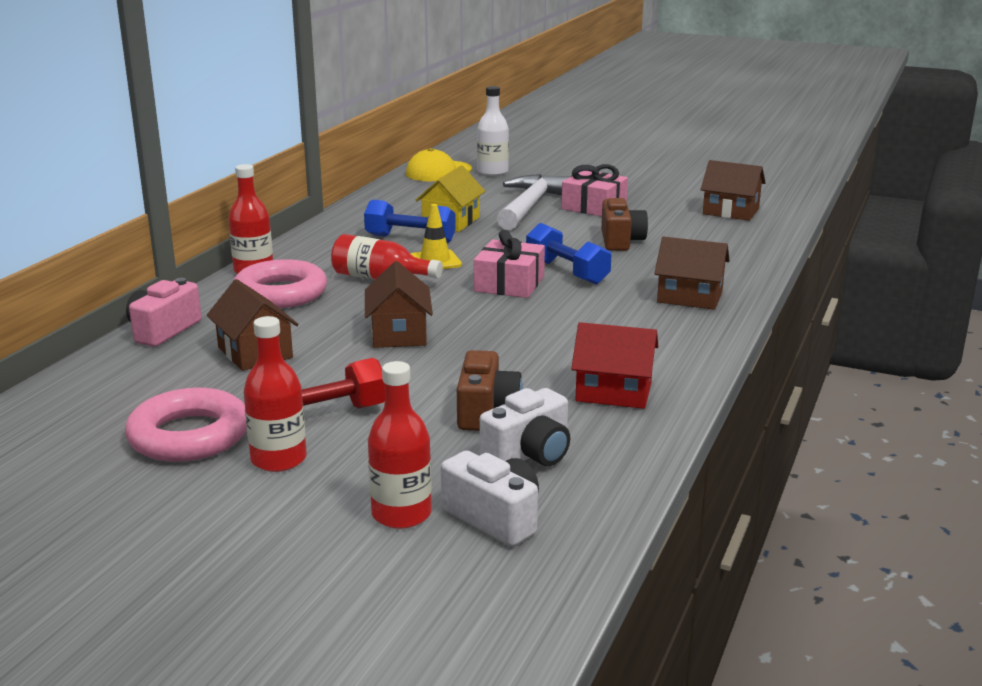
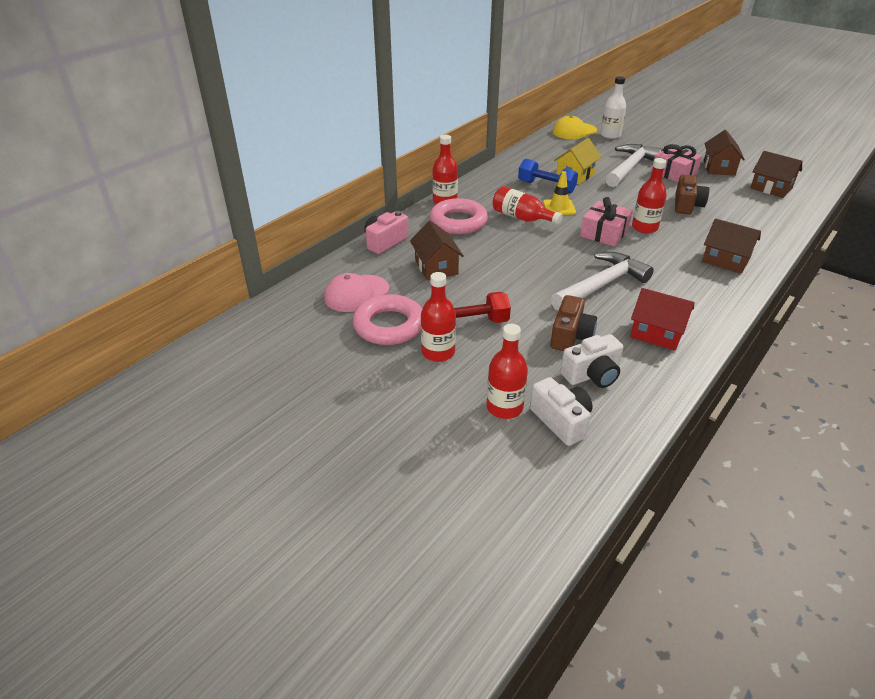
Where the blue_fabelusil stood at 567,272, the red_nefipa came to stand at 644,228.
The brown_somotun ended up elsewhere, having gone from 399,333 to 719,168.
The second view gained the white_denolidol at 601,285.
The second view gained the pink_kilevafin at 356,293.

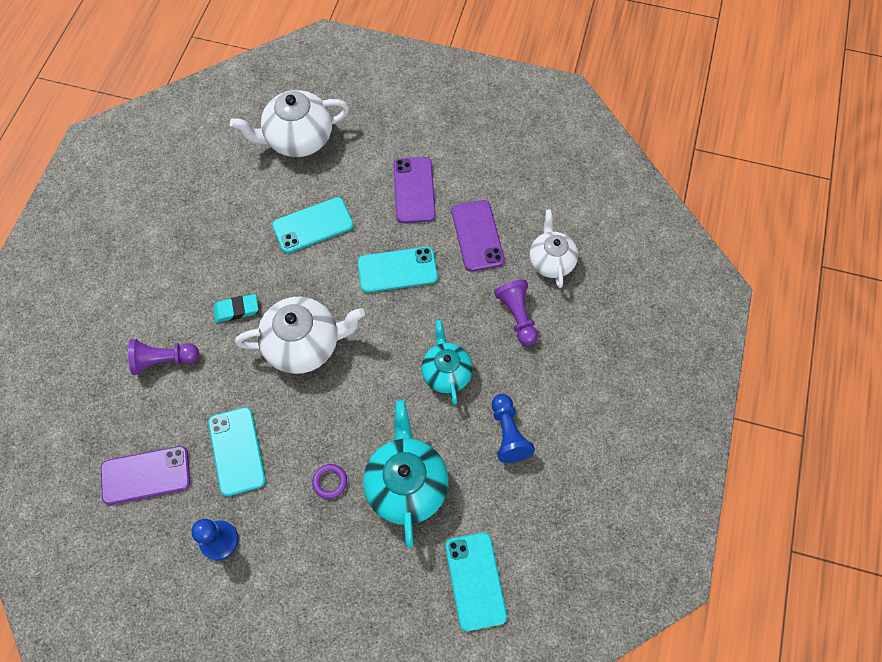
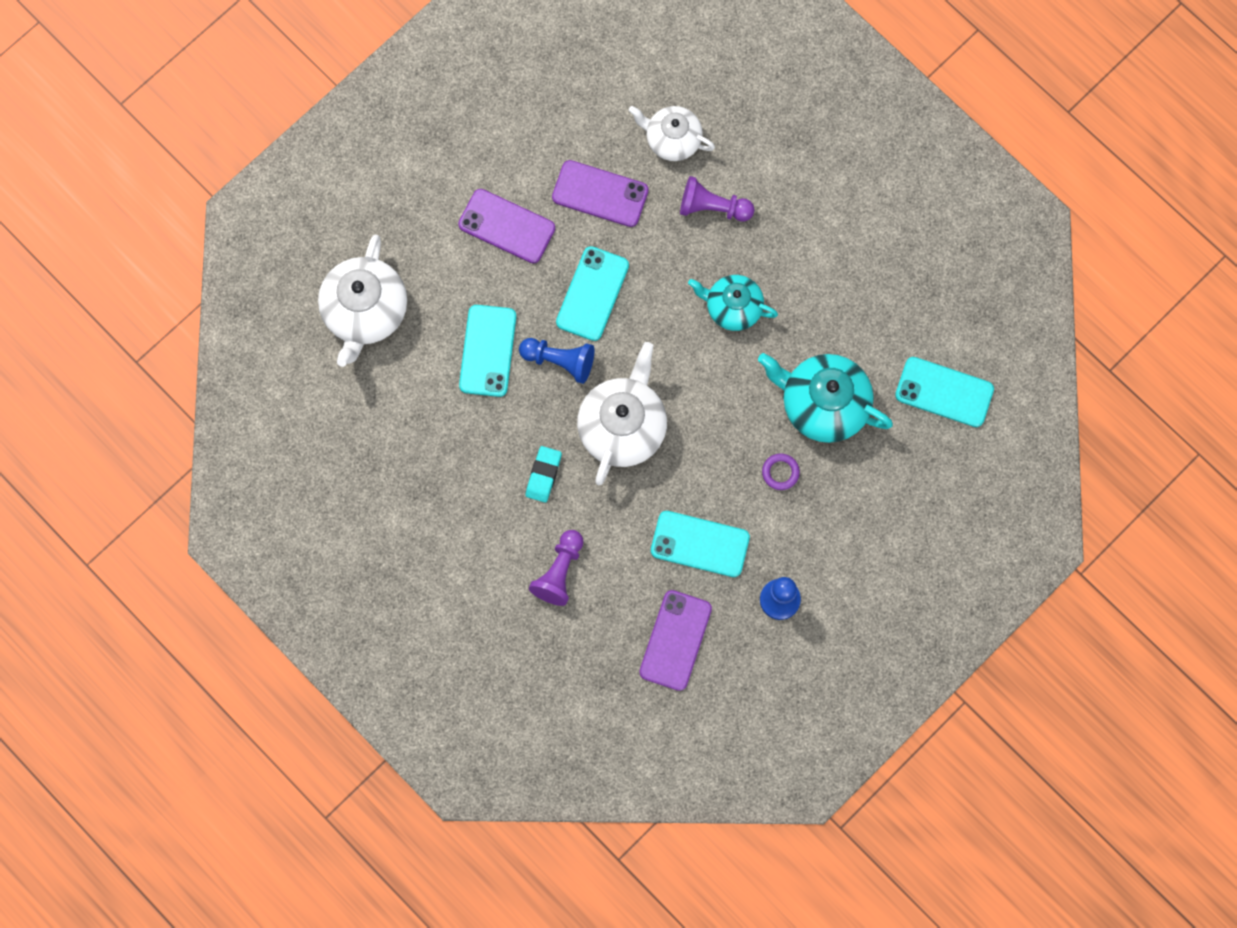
The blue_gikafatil ended up elsewhere, having gone from 508,433 to 559,361.

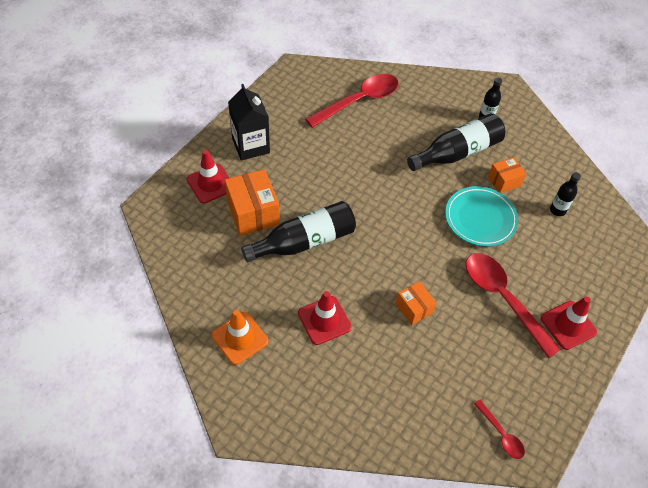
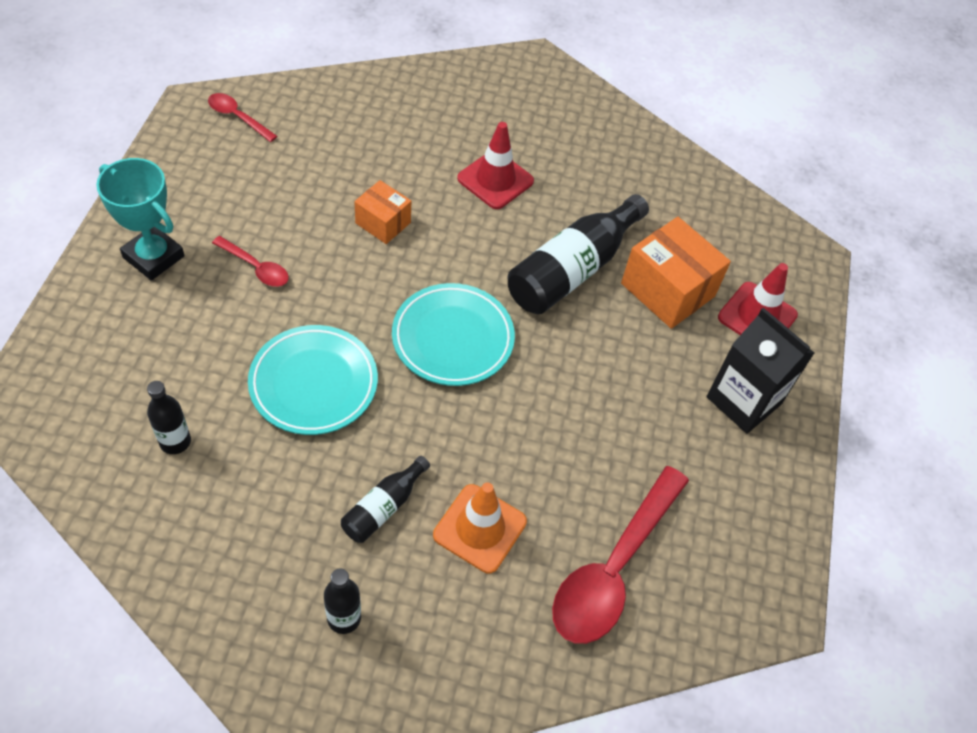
The size of the black_nefipa at 457,152 changed by a factor of 0.52.
The second view lost the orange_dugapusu at 504,181.
The size of the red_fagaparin at 503,299 changed by a factor of 0.48.
Where the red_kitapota stood at 568,325, the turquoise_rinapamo came to stand at 153,257.
The orange_kitapota ended up elsewhere, having gone from 240,338 to 480,528.
The second view gained the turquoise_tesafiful at 453,338.

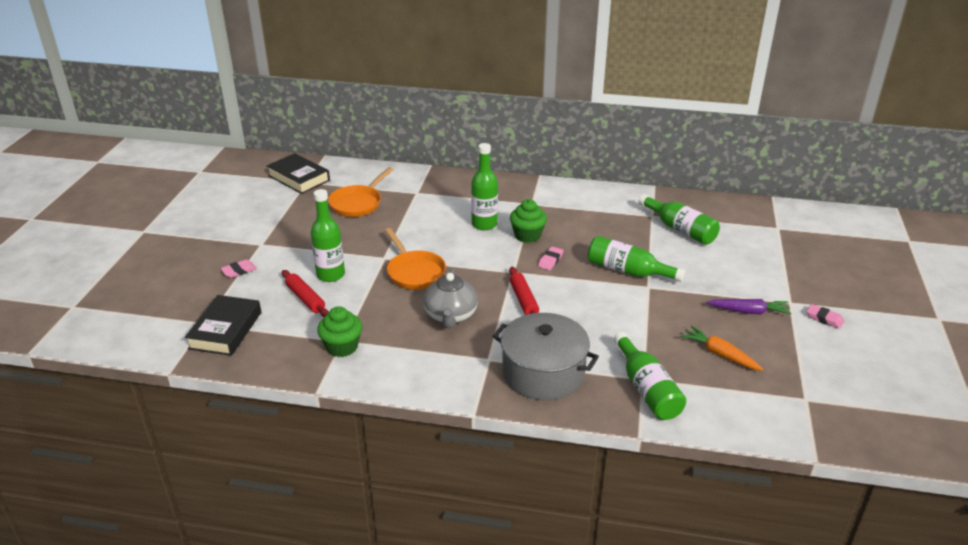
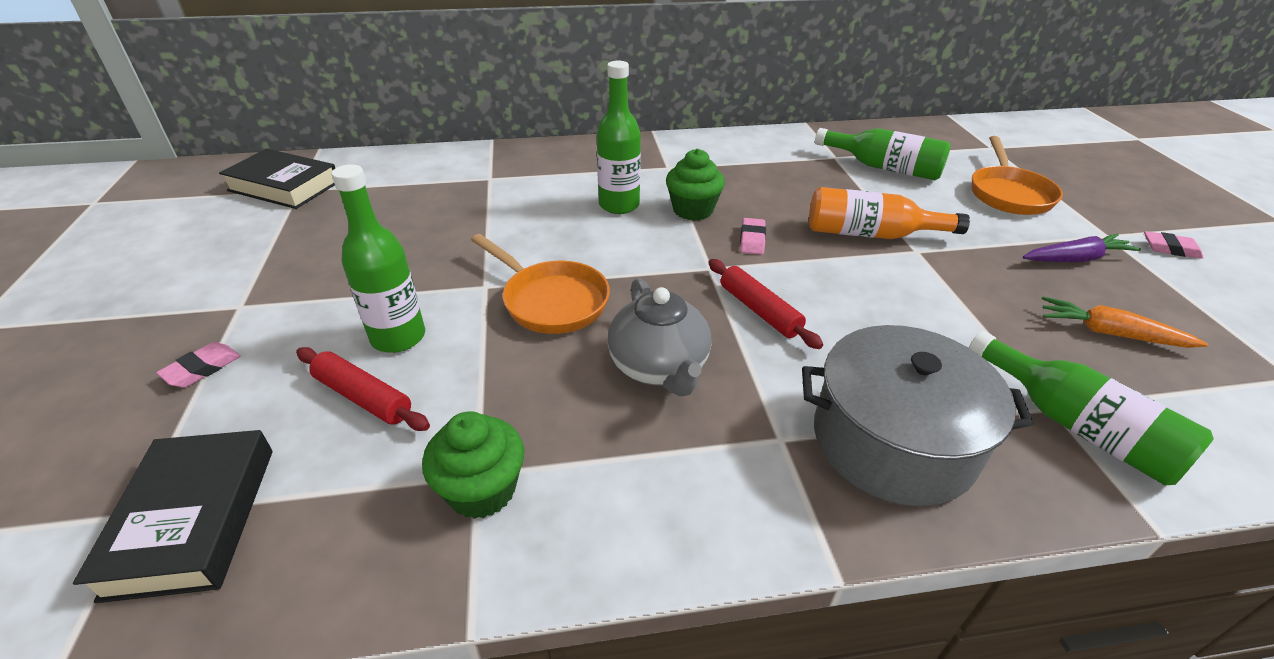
The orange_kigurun ended up elsewhere, having gone from 358,203 to 1008,194.
What was the green_nefipa at 628,271 turned into the orange_nefipa at 870,234.

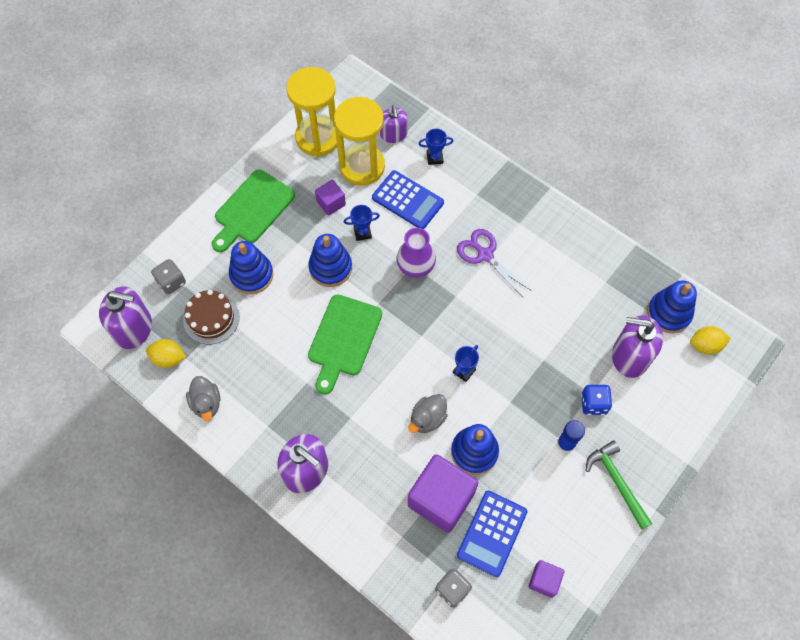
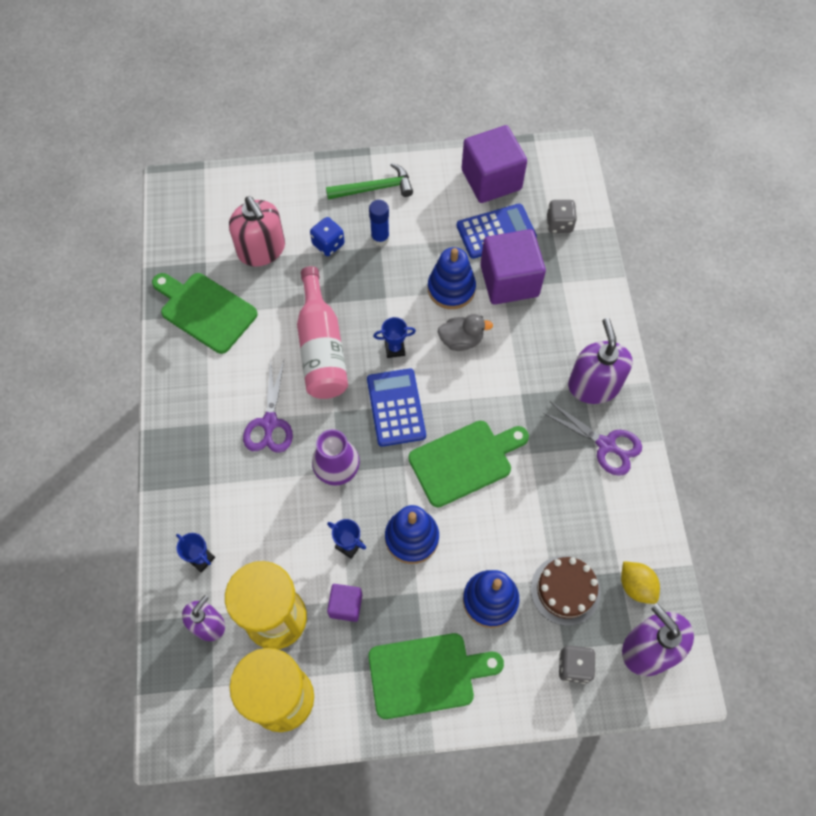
The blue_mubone ended up elsewhere, having gone from 408,200 to 396,407.
The second view lost the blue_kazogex at 669,313.
What was the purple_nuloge at 630,356 turned into the pink_nuloge at 261,250.
The second view lost the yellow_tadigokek at 705,345.
The second view lost the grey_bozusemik at 206,403.
The green_denolidol at 617,482 ended up facing another way, 120 degrees counterclockwise from before.
The size of the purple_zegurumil at 544,580 changed by a factor of 2.00.
The second view gained the pink_nefipa at 321,347.
The second view gained the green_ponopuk at 205,310.
The second view gained the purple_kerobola at 606,445.

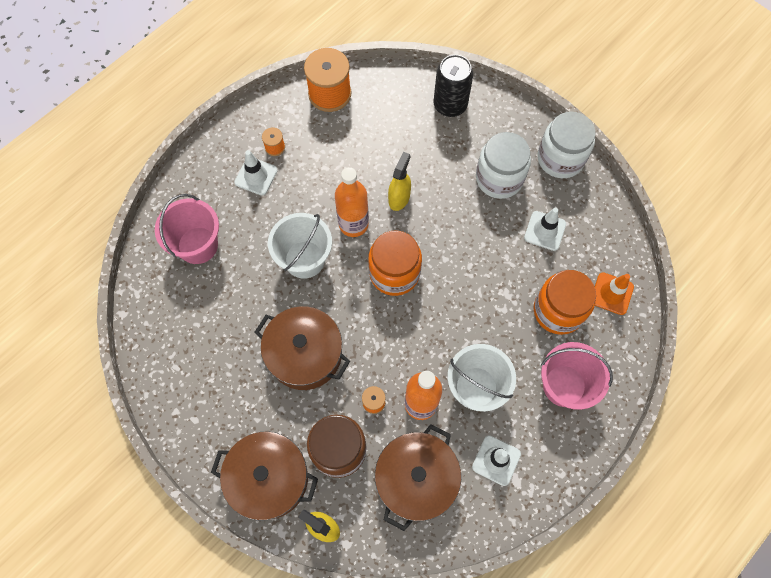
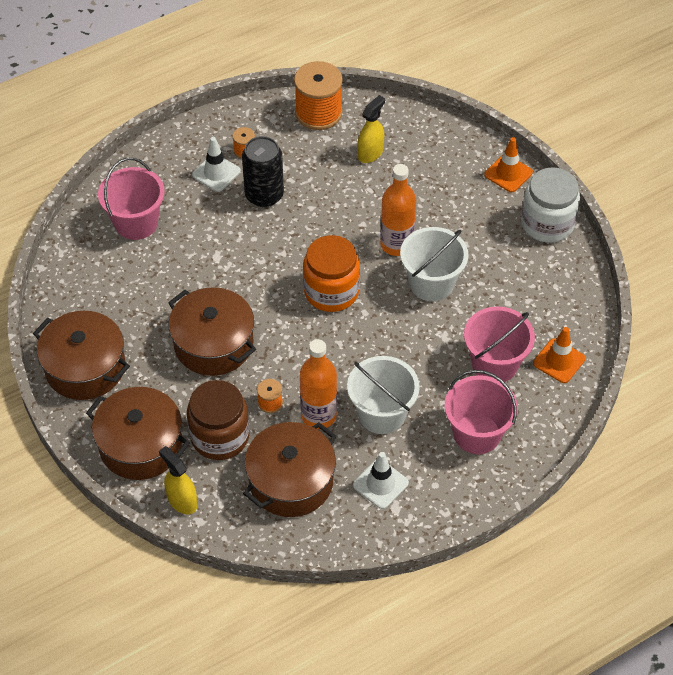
The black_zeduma ended up elsewhere, having gone from 450,105 to 264,195.
The second view lost the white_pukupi at 499,178.
The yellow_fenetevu ended up elsewhere, having gone from 399,198 to 370,153.
The orange_nefipa ended up elsewhere, having gone from 353,224 to 396,244.
The second view lost the white_kitapota at 545,231.
The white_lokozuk ended up elsewhere, having gone from 304,259 to 431,283.
Where the orange_pukupi stood at 558,311, the pink_lokozuk came to stand at 495,364.
The second view gained the orange_kitapota at 508,173.
The second view gained the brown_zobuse at 85,367.

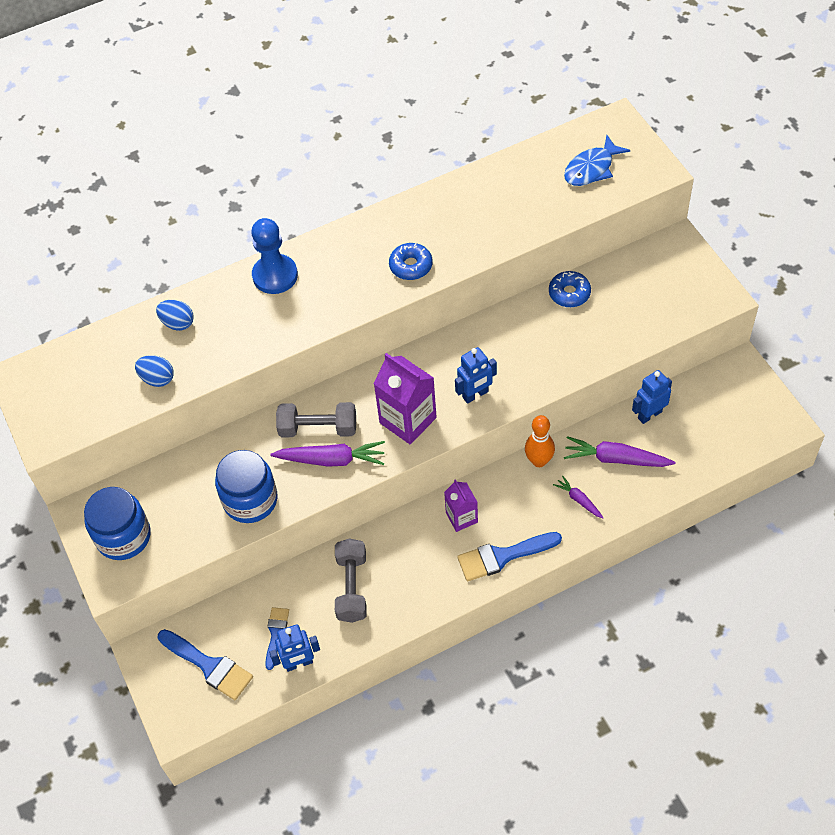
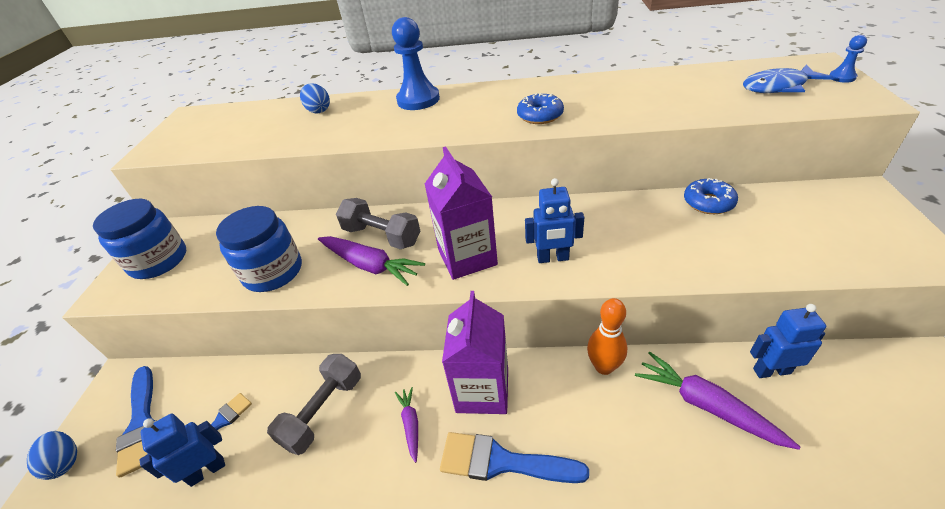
The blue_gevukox ended up elsewhere, having gone from 157,379 to 65,462.
The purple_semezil ended up elsewhere, having gone from 578,500 to 411,424.
The size of the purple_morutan at 461,517 changed by a factor of 1.67.
The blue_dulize at 299,663 ended up facing another way, 135 degrees clockwise from before.
The second view gained the blue_gikafatil at 842,77.

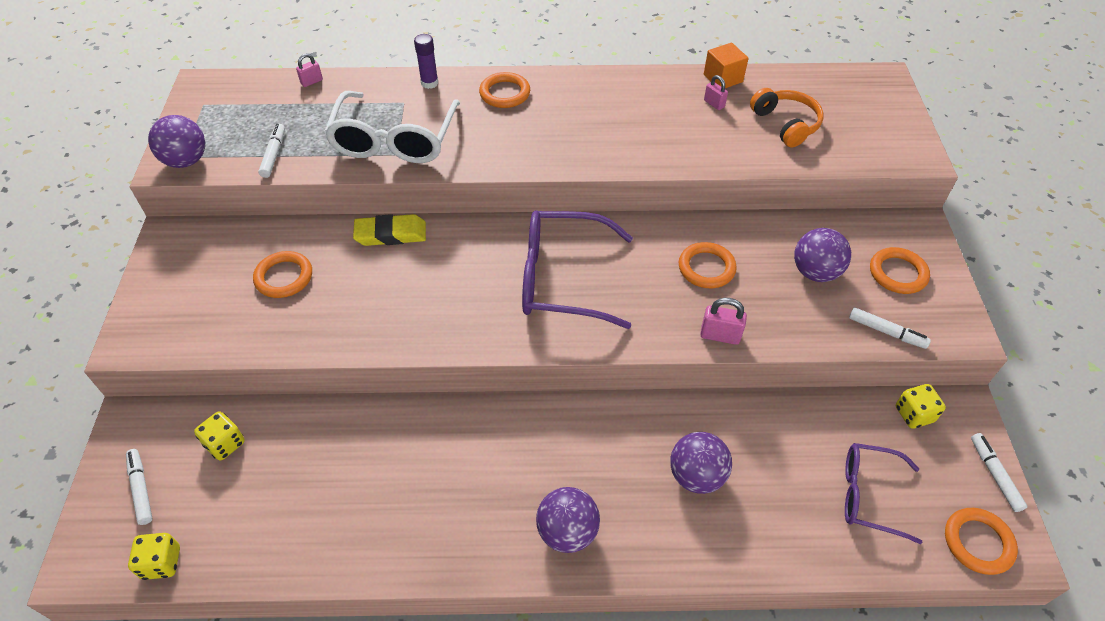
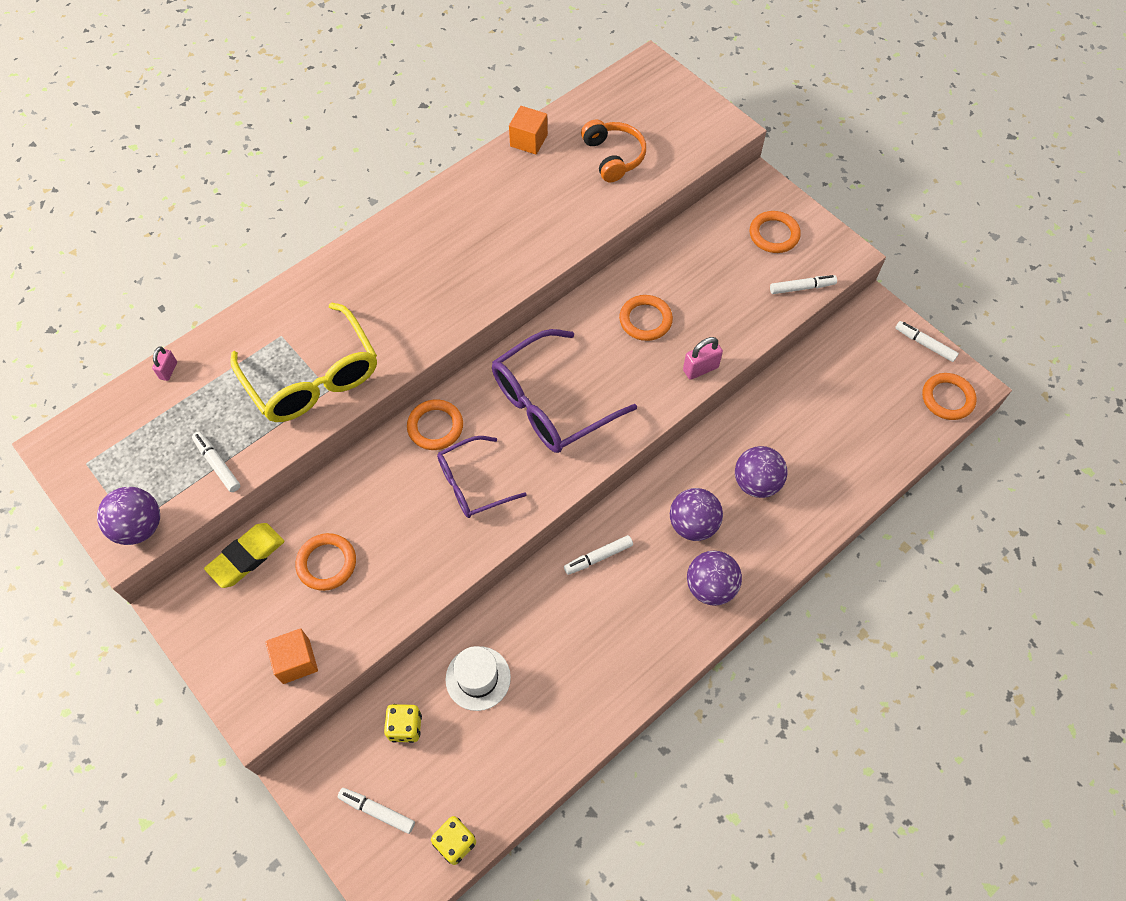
The second view lost the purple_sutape at 429,83.
The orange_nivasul ended up elsewhere, having gone from 505,93 to 435,427.
The second view lost the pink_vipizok at 714,104.
The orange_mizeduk at 786,124 ended up facing another way, 45 degrees clockwise from before.
What was the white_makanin at 394,140 turned into the yellow_makanin at 313,378.
The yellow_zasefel ended up elsewhere, having gone from 391,234 to 246,557.
The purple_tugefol ended up elsewhere, having gone from 815,272 to 693,524.
The second view lost the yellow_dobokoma at 913,414.
The purple_makanin ended up elsewhere, having gone from 868,495 to 472,484.
The second view gained the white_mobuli at 598,557.
The second view gained the orange_zegurumil at 296,661.
The second view gained the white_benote at 478,678.

